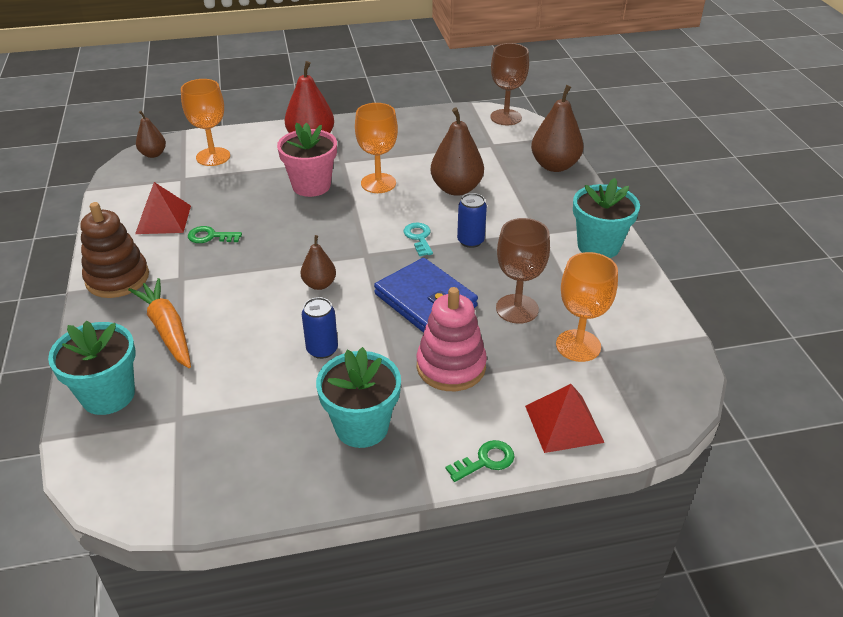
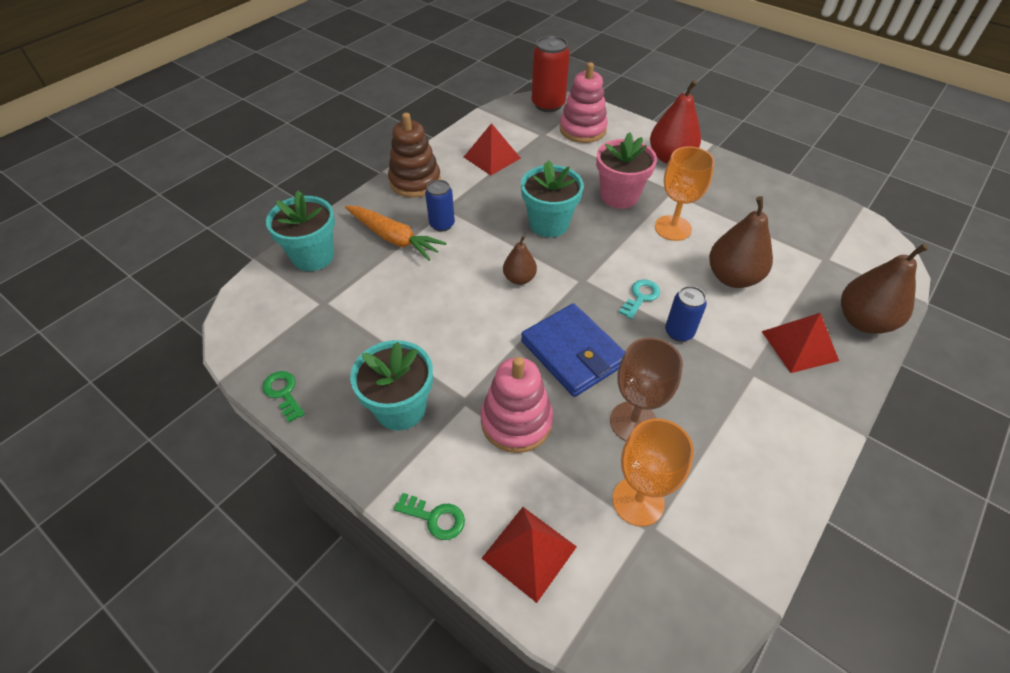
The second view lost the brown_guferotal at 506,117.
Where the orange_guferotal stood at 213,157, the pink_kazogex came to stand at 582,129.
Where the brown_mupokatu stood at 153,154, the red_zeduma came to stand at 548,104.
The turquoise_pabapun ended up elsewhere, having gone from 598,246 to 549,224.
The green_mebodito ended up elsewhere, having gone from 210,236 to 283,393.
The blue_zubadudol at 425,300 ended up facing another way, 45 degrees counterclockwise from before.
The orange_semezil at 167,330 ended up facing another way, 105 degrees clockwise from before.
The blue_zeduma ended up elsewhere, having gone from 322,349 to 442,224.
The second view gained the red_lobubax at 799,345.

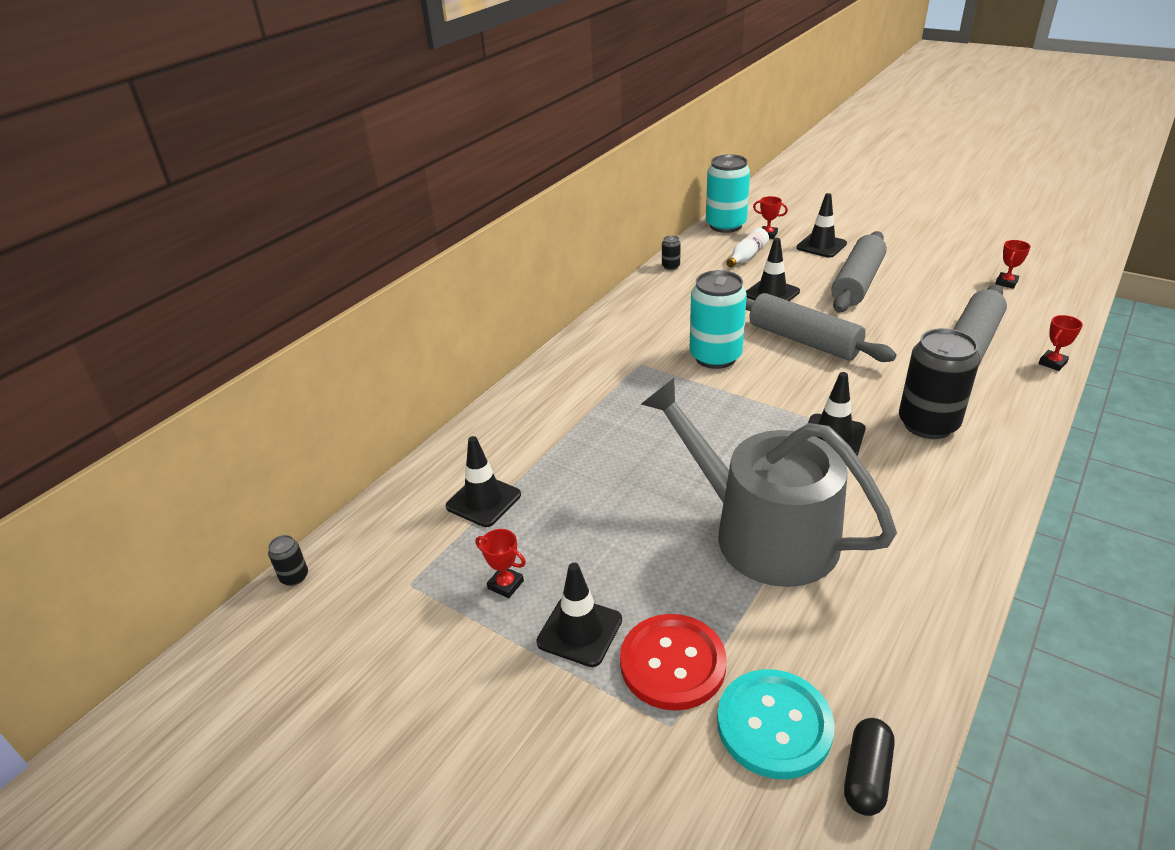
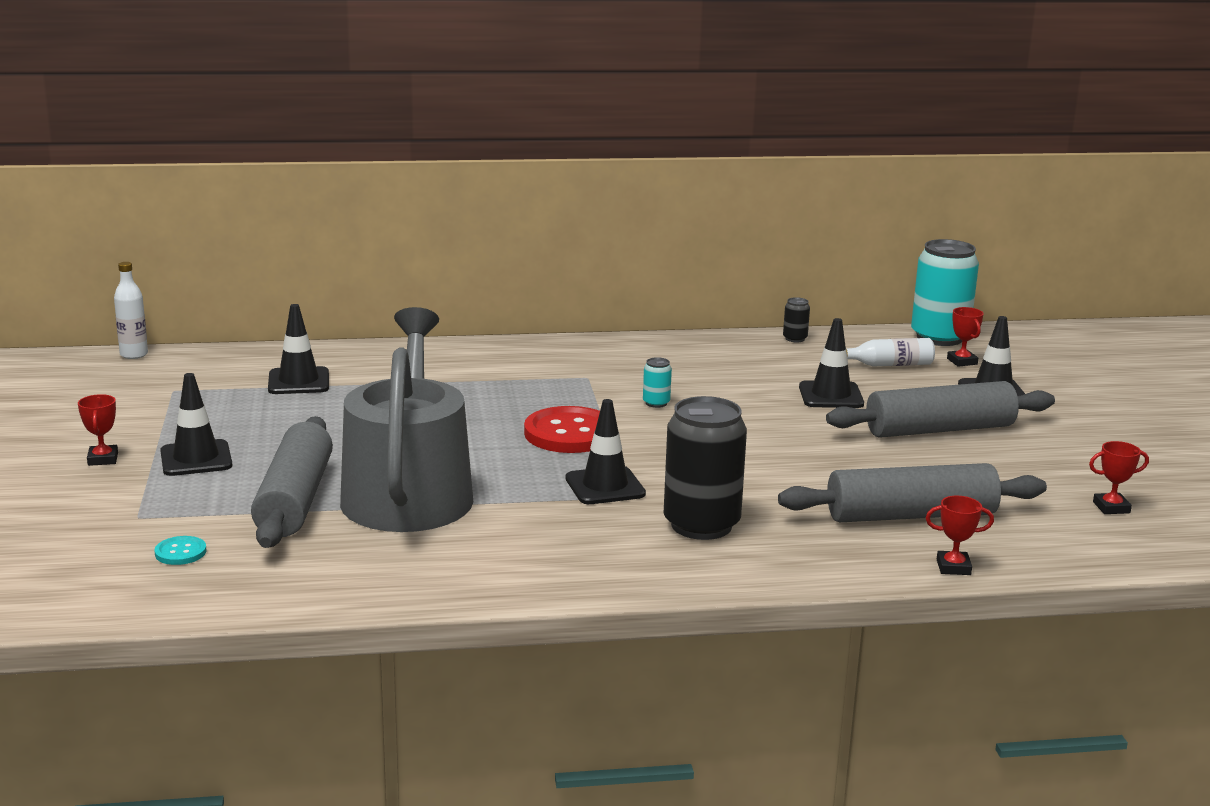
The size of the turquoise_zeduma at 715,357 changed by a factor of 0.42.
The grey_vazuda ended up elsewhere, having gone from 804,340 to 294,500.
The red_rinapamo ended up elsewhere, having gone from 505,585 to 103,459.
Where the black_zeduma stood at 294,577, the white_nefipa came to stand at 134,355.
The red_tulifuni ended up elsewhere, having gone from 672,663 to 569,433.
The size of the turquoise_tulifuni at 774,725 changed by a factor of 0.46.
The second view lost the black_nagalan at 866,775.

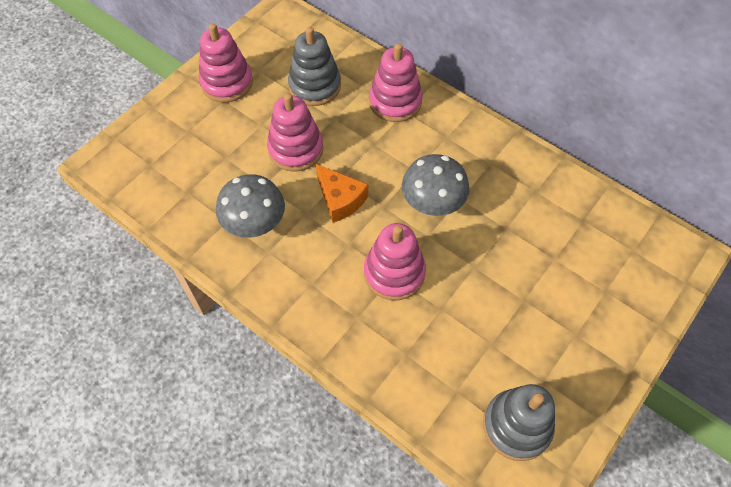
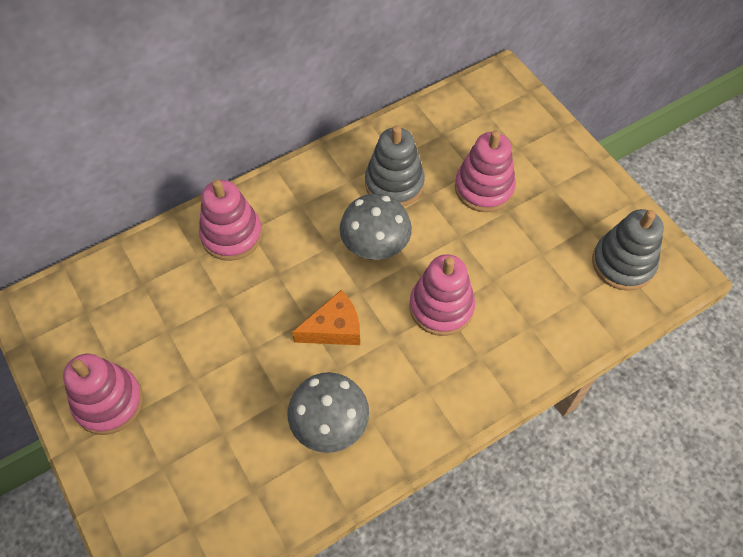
The grey_kazogex ended up elsewhere, having gone from 315,86 to 394,183.
The pink_kazogex ended up elsewhere, having gone from 295,149 to 484,188.

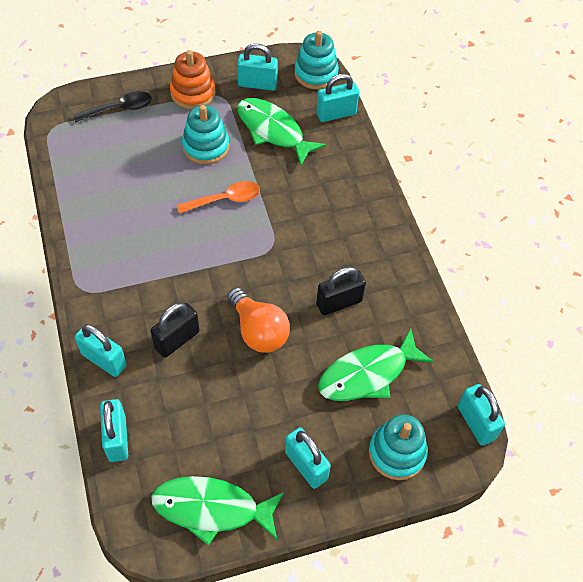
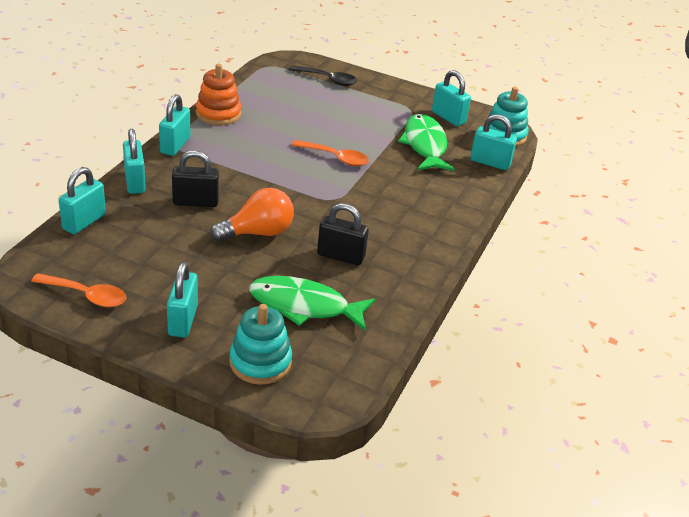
The orange_kazogex ended up elsewhere, having gone from 193,93 to 218,114.
The second view lost the turquoise_kazogex at 206,147.
The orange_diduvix at 258,331 ended up facing another way, 120 degrees counterclockwise from before.
The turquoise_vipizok ended up elsewhere, having gone from 476,422 to 175,145.
Where the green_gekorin stood at 212,508, the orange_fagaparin came to stand at 86,295.

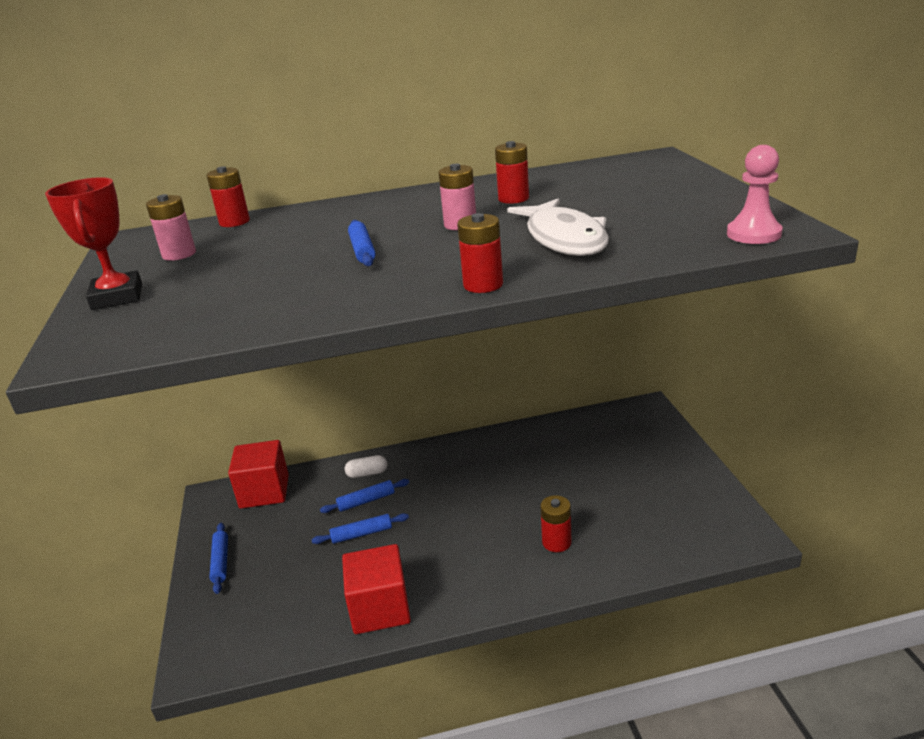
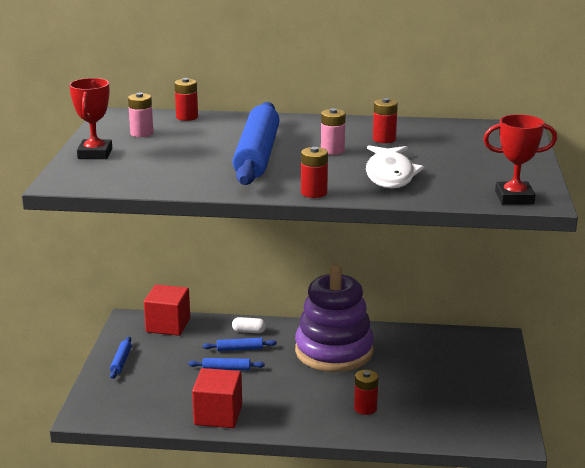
Where the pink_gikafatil stood at 753,234, the red_rinapamo came to stand at 514,198.
The size of the blue_vazuda at 362,250 changed by a factor of 2.48.
The second view gained the purple_kazogex at 334,351.

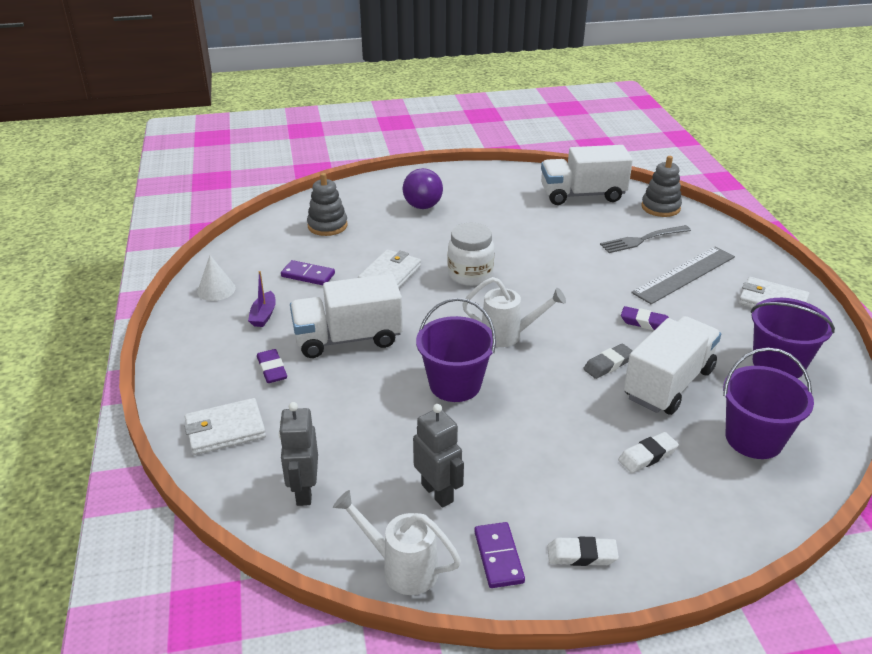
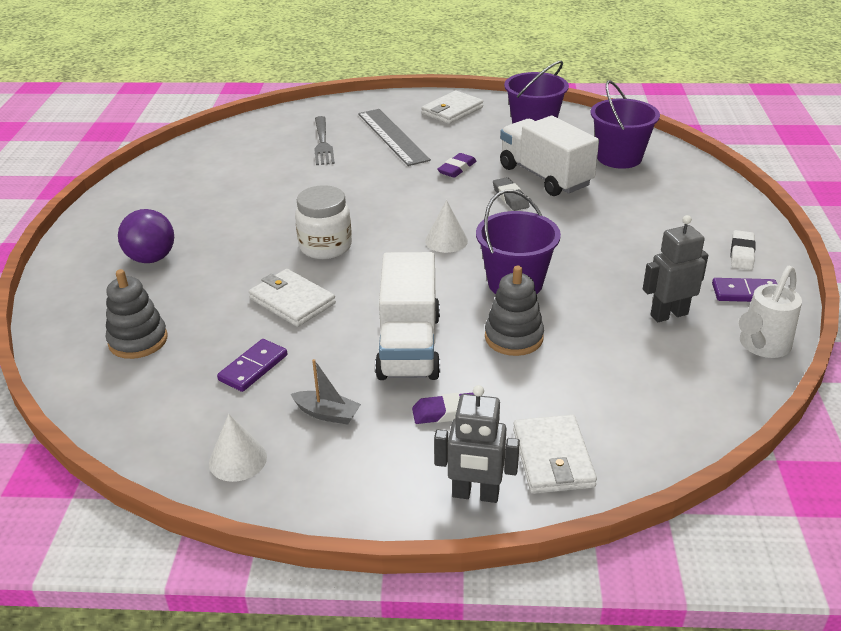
The second view lost the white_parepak at 582,195.
The grey_kazogex ended up elsewhere, having gone from 660,207 to 513,337.
What was the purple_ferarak at 263,315 turned into the grey_ferarak at 327,414.
Where the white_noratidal stood at 508,335, the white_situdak came to stand at 446,240.
The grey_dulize ended up elsewhere, having gone from 304,491 to 475,494.
The second view lost the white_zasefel at 647,456.

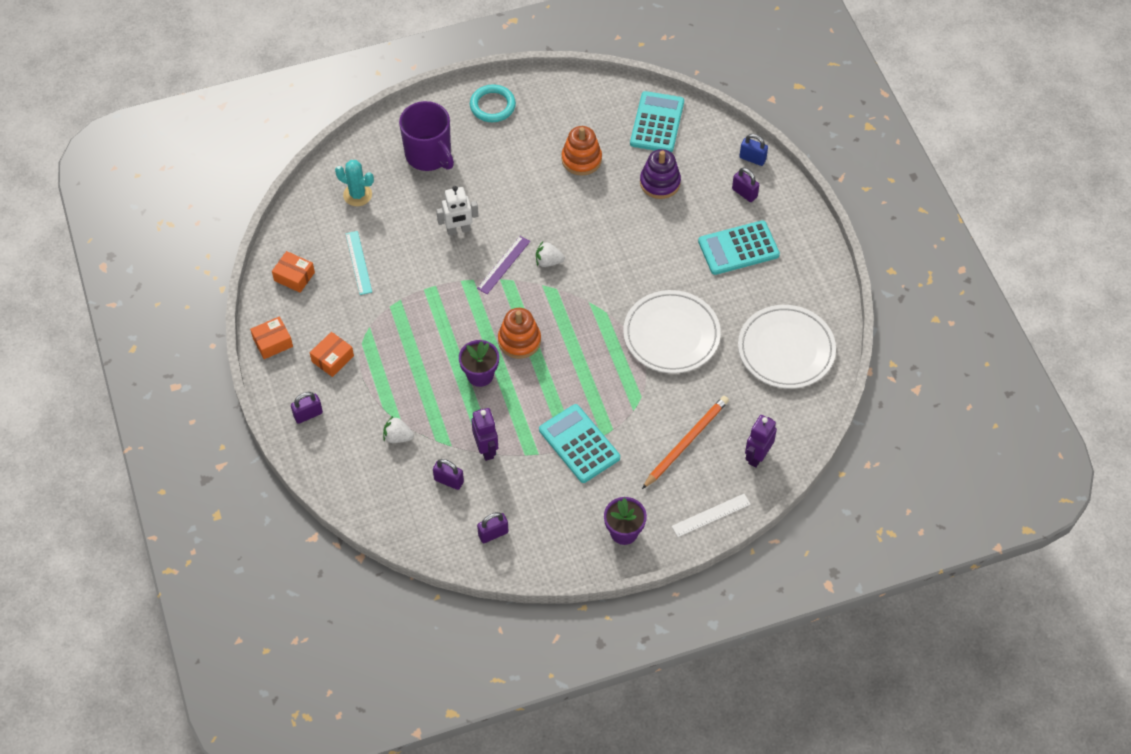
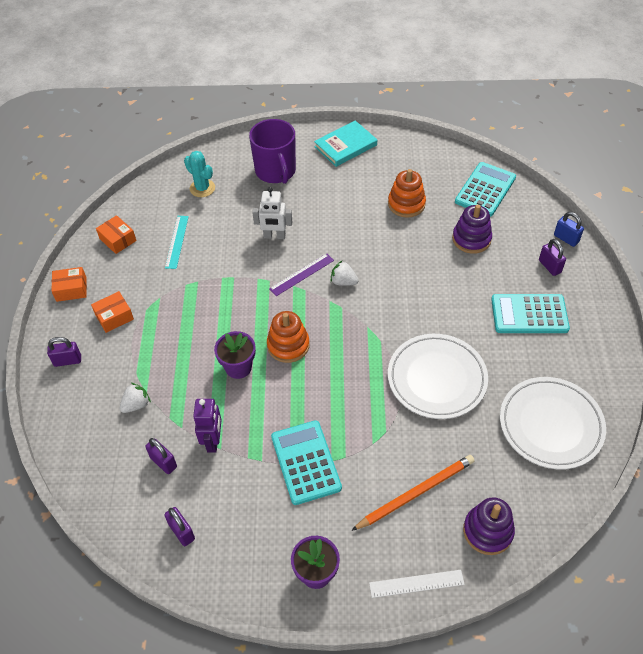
Where the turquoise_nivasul stood at 492,106, the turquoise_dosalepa came to stand at 345,146.
Where the purple_dulize stood at 757,456, the purple_kazogex came to stand at 487,531.
The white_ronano at 398,437 ended up facing another way, 105 degrees clockwise from before.
The purple_vipizok at 493,534 ended up facing another way, 60 degrees clockwise from before.

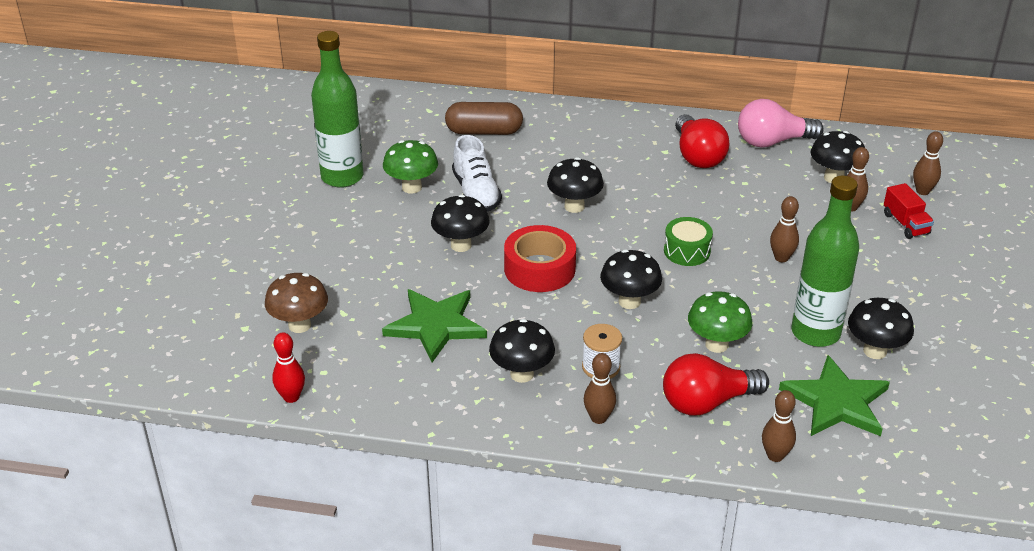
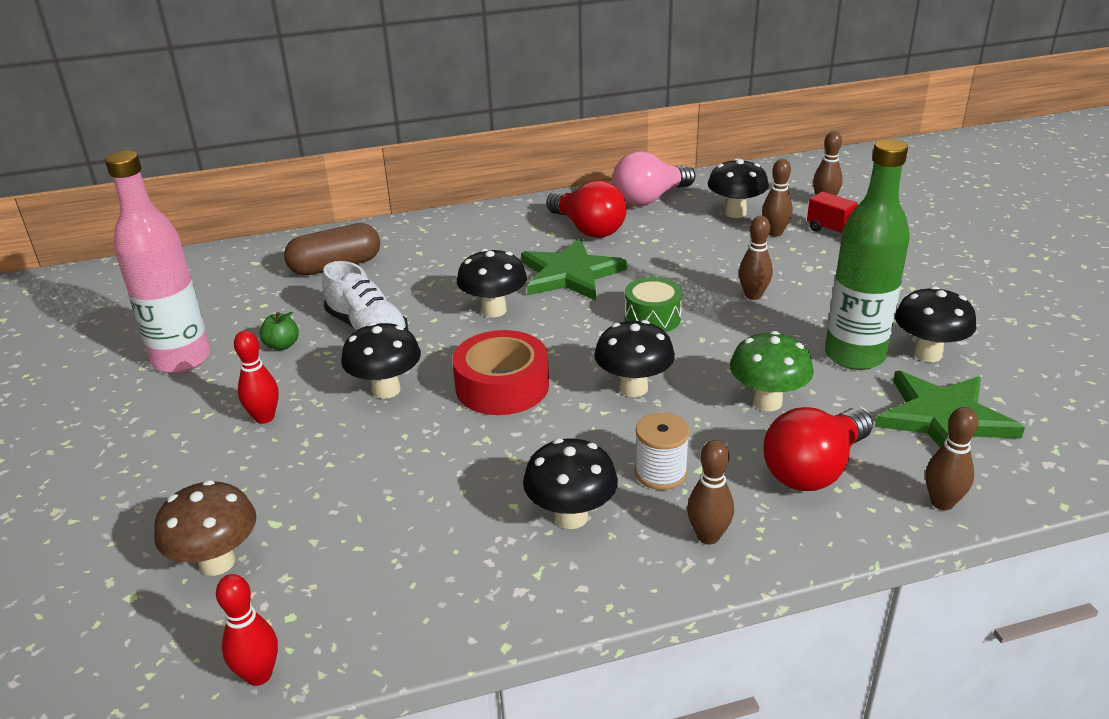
What was the green_nefipa at 342,177 turned into the pink_nefipa at 181,359.
Where the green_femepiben stood at 411,187, the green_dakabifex came to stand at 282,345.
The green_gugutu ended up elsewhere, having gone from 436,325 to 570,274.
The second view gained the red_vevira at 264,417.

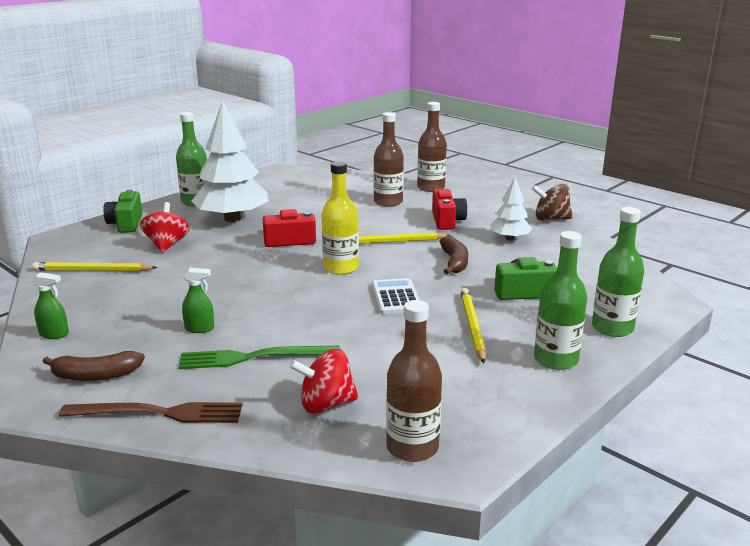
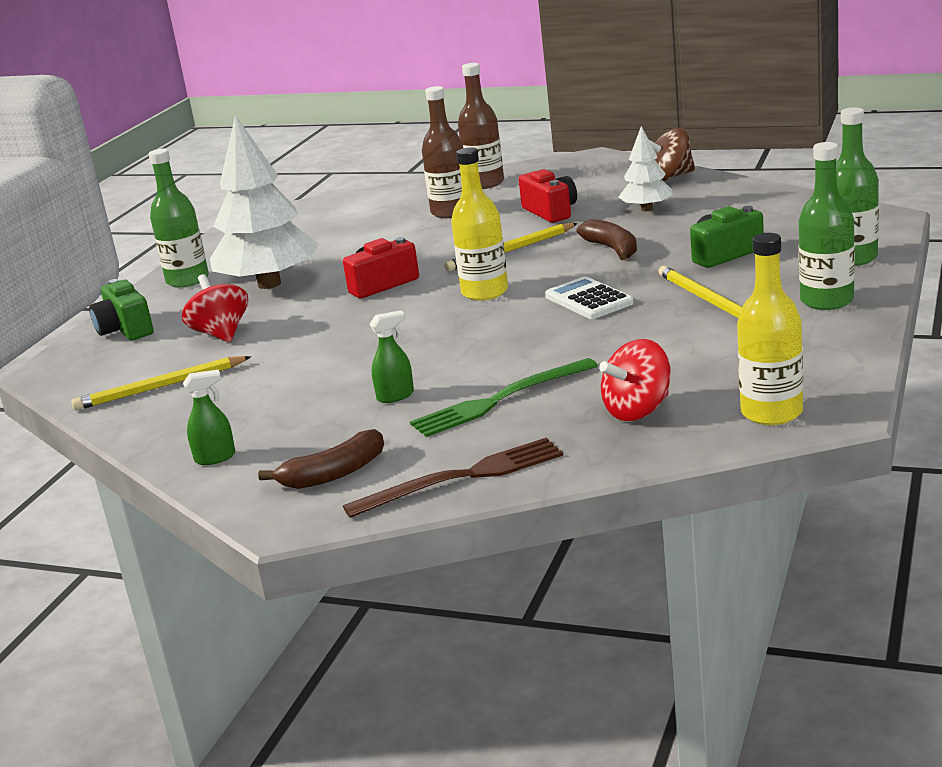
What was the brown_nefipa at 412,447 turned into the yellow_nefipa at 771,413.

